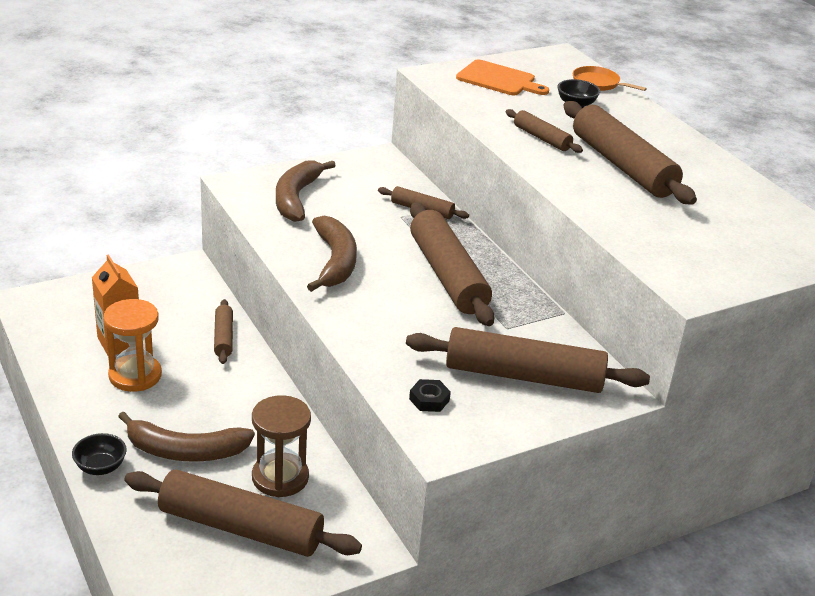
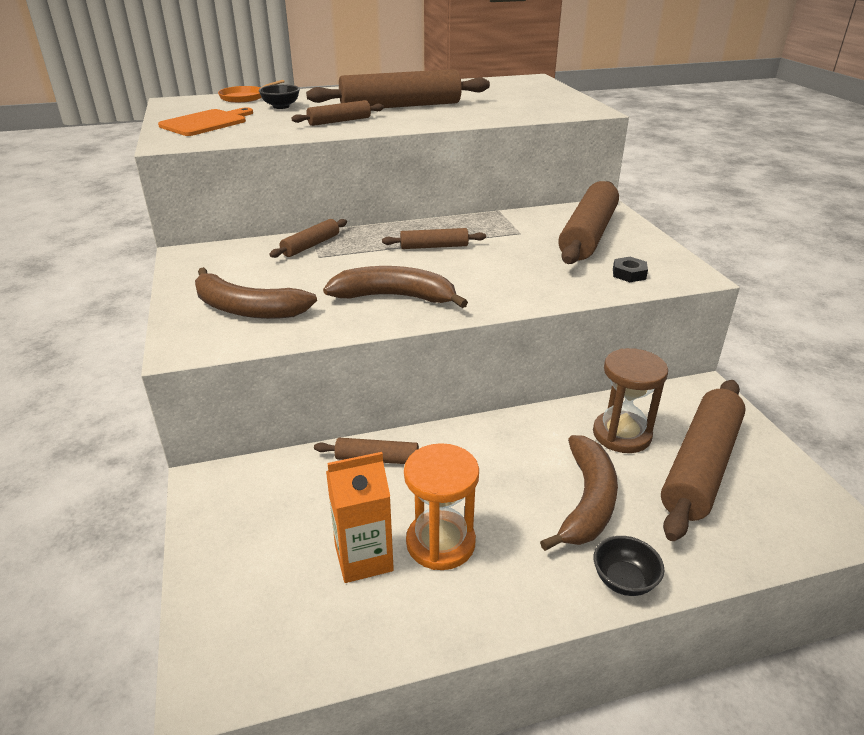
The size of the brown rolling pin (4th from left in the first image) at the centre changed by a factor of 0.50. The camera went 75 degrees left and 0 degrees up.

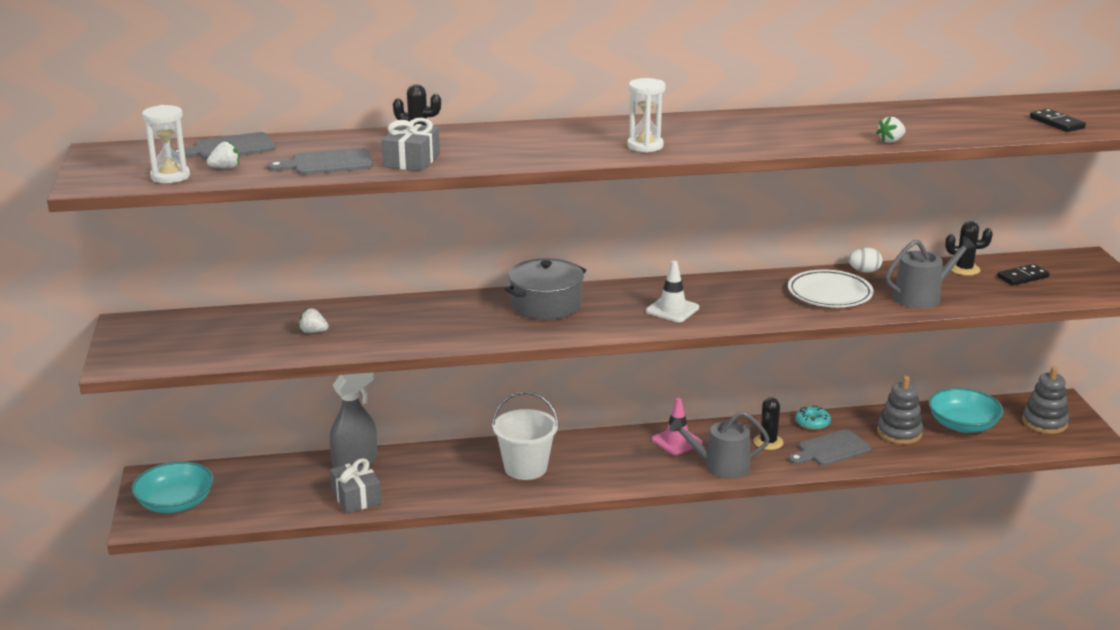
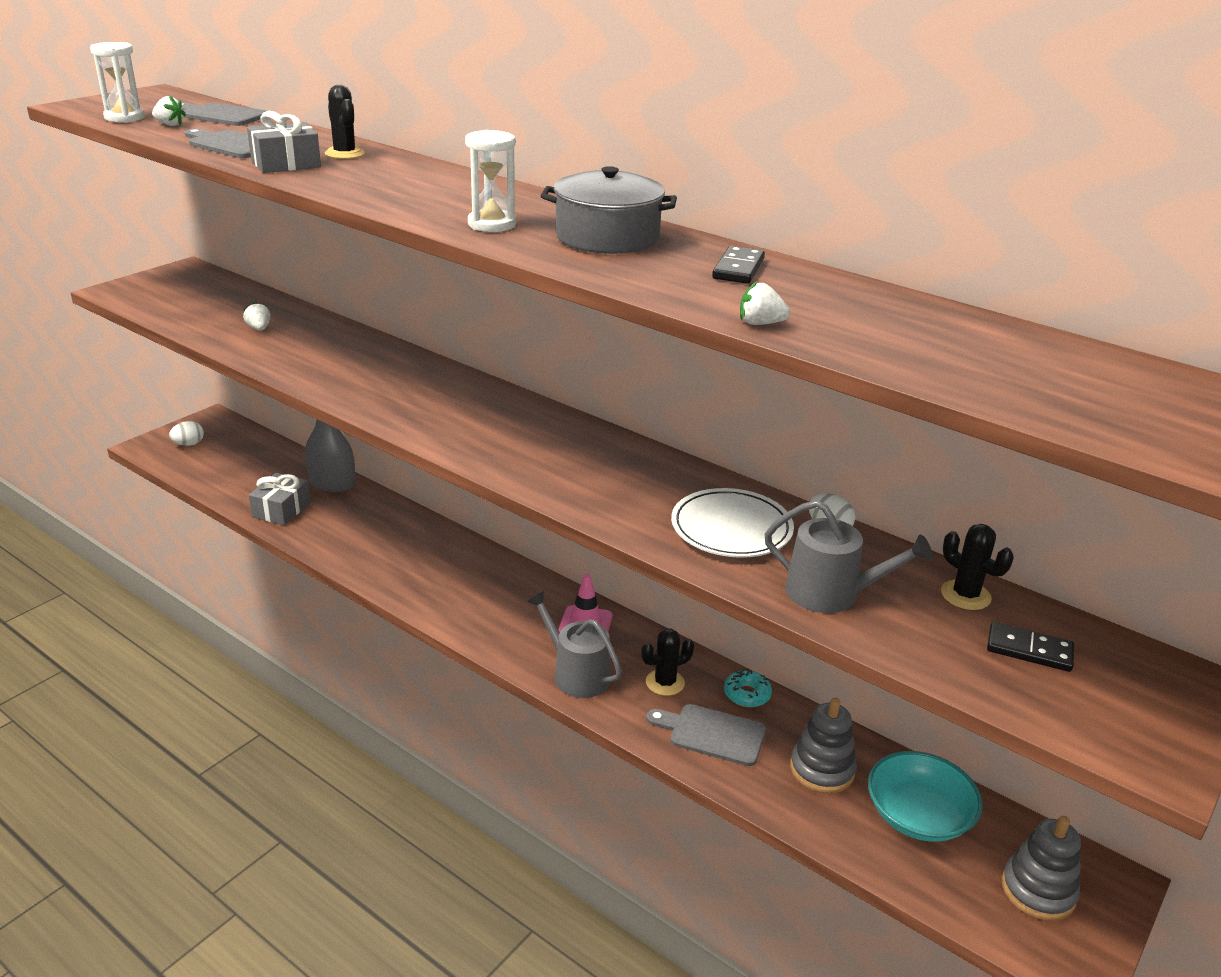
Where the turquoise serving bowl (1st from left) stood at the bottom left, the white toy egg (1st from left) came to stand at the middle left. The grey cooking pot ended up elsewhere, having gone from the centre to the top centre. The black domino piece (2nd from left in the first image) ended up elsewhere, having gone from the top right to the top centre. The second view lost the white bucket at the bottom centre. The second view lost the white safety cone at the centre. The camera went 45 degrees right and 5 degrees up.

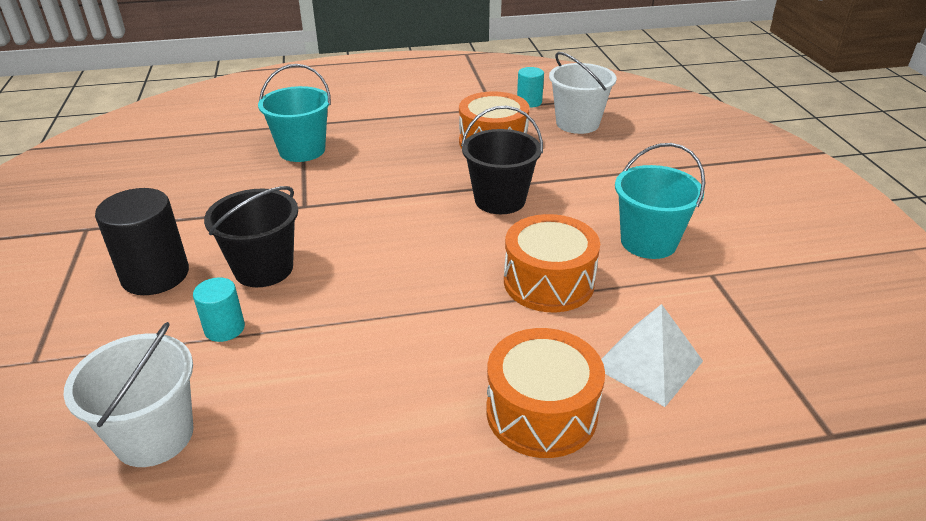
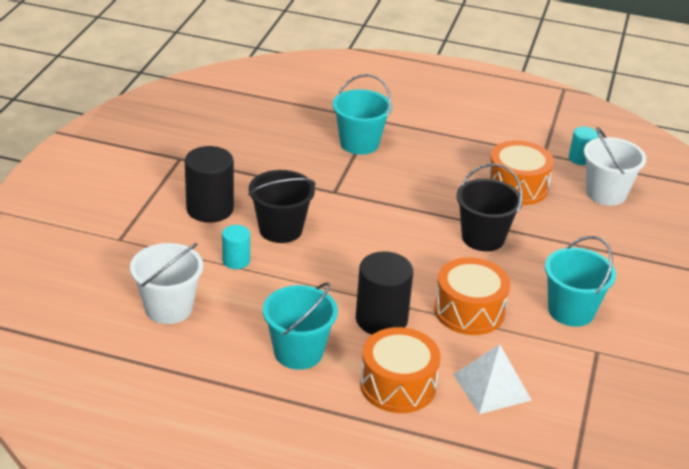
The second view gained the turquoise bucket (1st from left) at the bottom centre. The second view gained the black solid cylinder (2nd from left) at the centre. The camera went 25 degrees right and 0 degrees up.

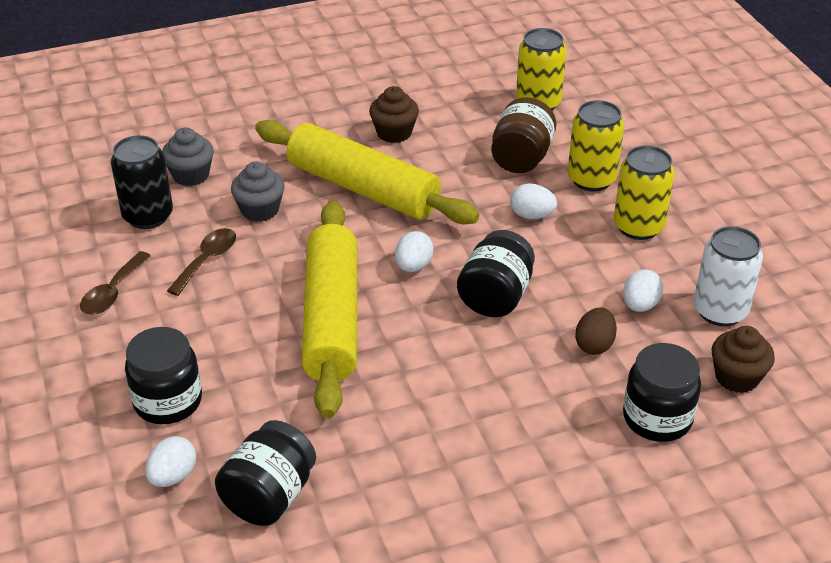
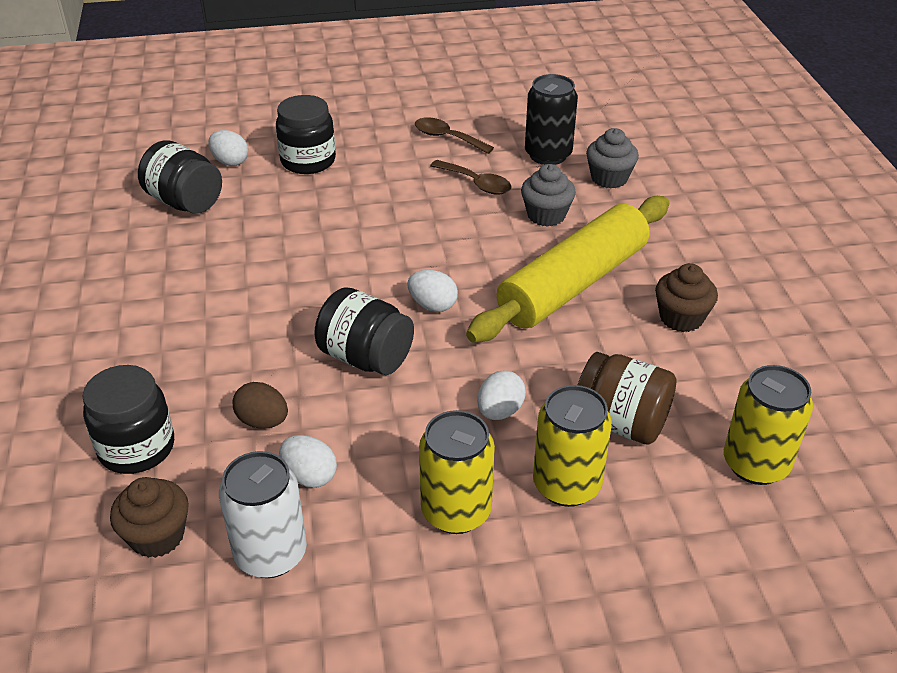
The second view lost the bright yellow rolling pin (1st from left) at the centre. The camera went 100 degrees right and 0 degrees up.

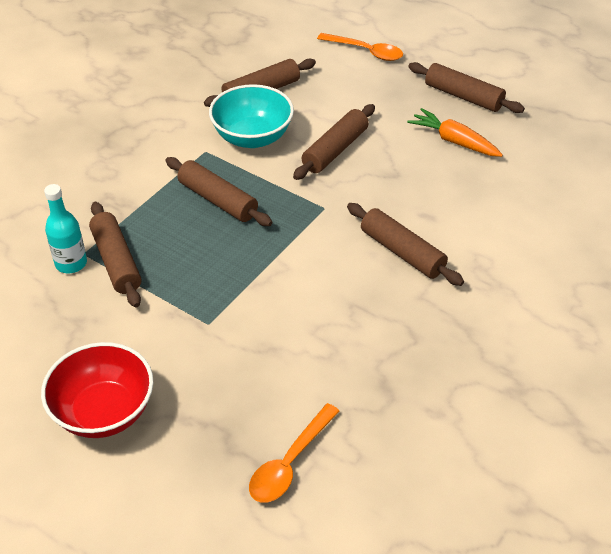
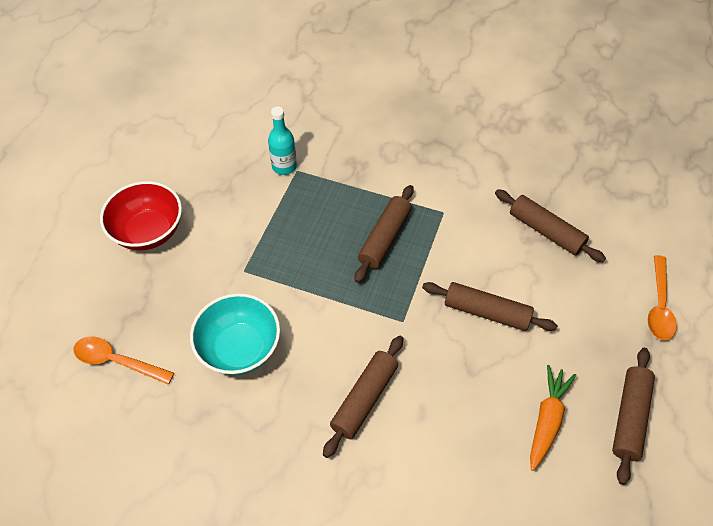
The turquoise serving bowl ended up elsewhere, having gone from the top centre to the middle left. The second view lost the brown rolling pin (1st from left) at the middle left. The camera went 75 degrees right and 10 degrees up.

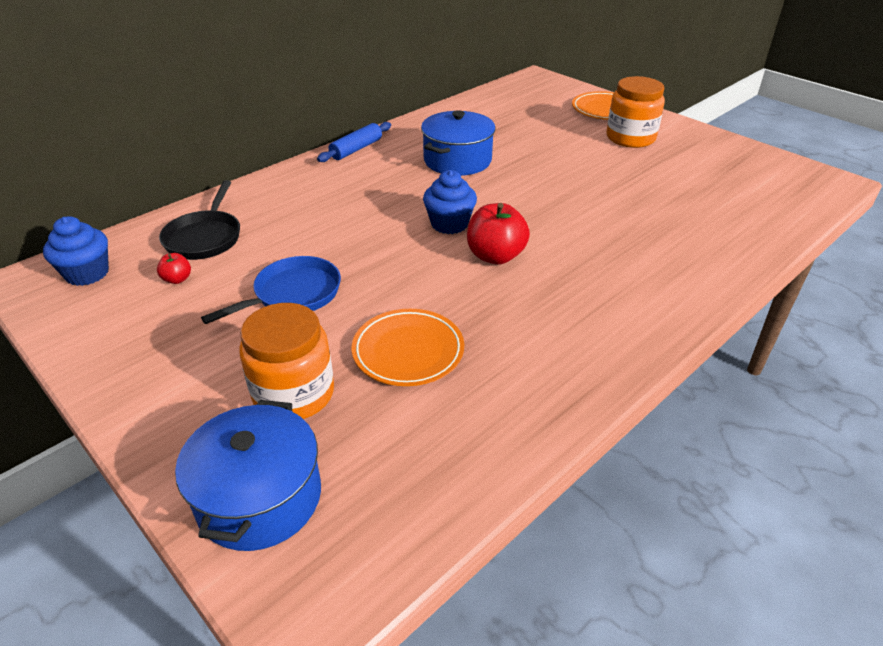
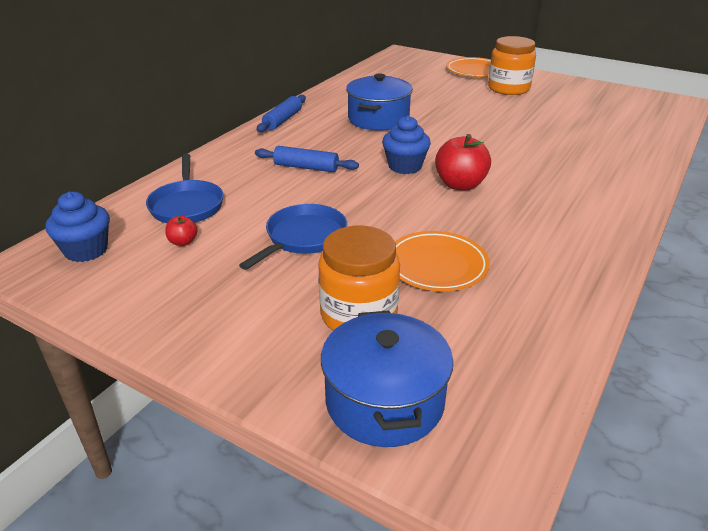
What was the black skillet at the middle left turned into the blue skillet (1st from left) at the middle left. The second view gained the blue rolling pin (2nd from left) at the top centre. The camera went 15 degrees left and 5 degrees down.

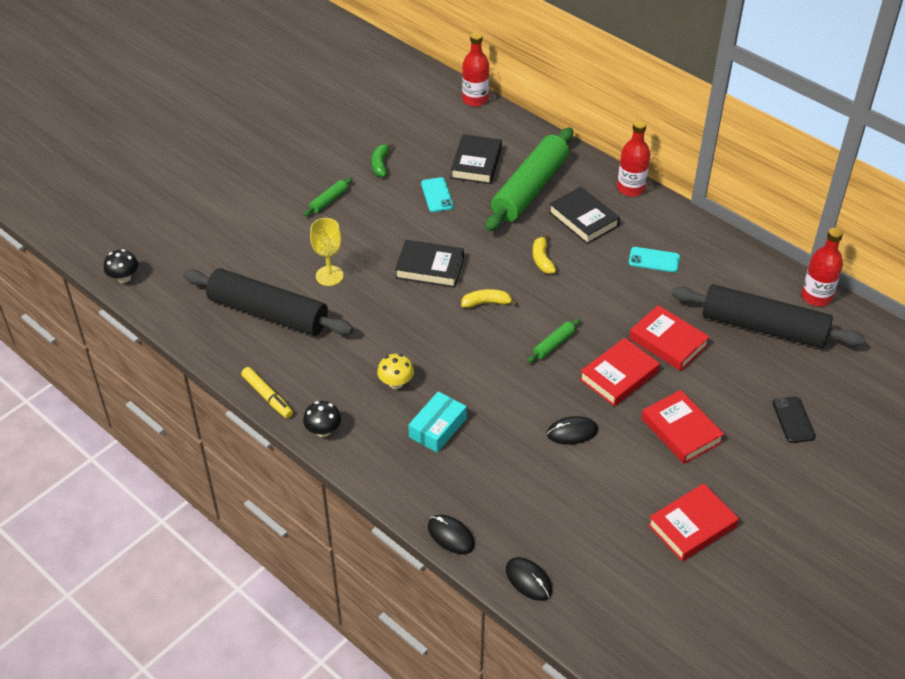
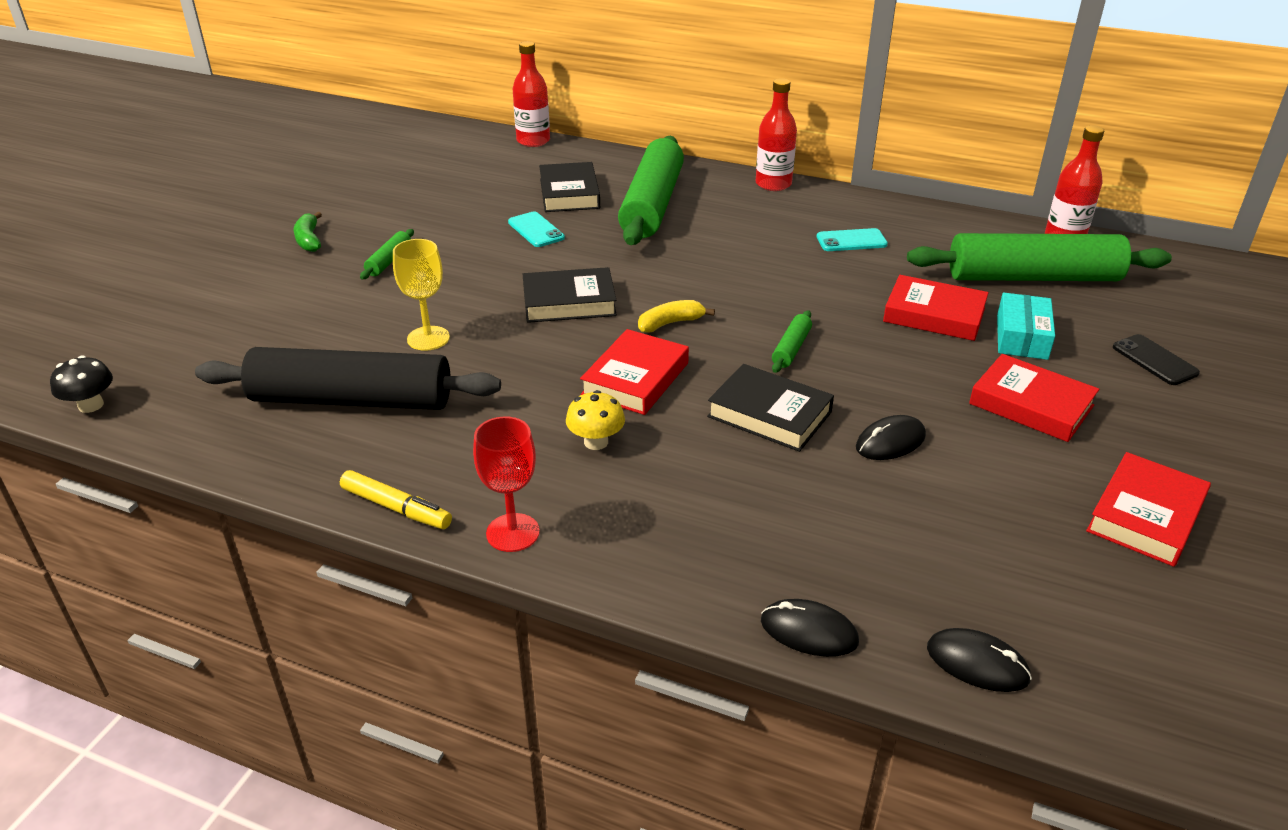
The green banana fruit ended up elsewhere, having gone from the top centre to the top left. Where the black mushroom (2nd from left) stood at the centre, the red chalice came to stand at the centre. The red book (1st from left) ended up elsewhere, having gone from the middle right to the centre. The black book (3rd from left) ended up elsewhere, having gone from the top centre to the centre. What was the black rolling pin (2nd from left) at the middle right turned into the green rolling pin (4th from left) at the top right. The turquoise box ended up elsewhere, having gone from the centre to the middle right. The second view lost the bright yellow banana fruit (2nd from left) at the centre. The camera went 20 degrees left and 10 degrees down.

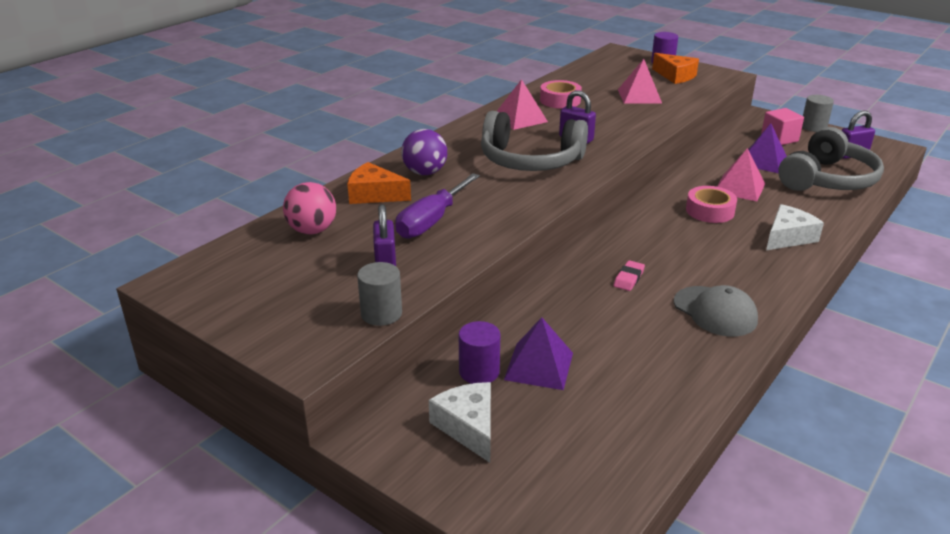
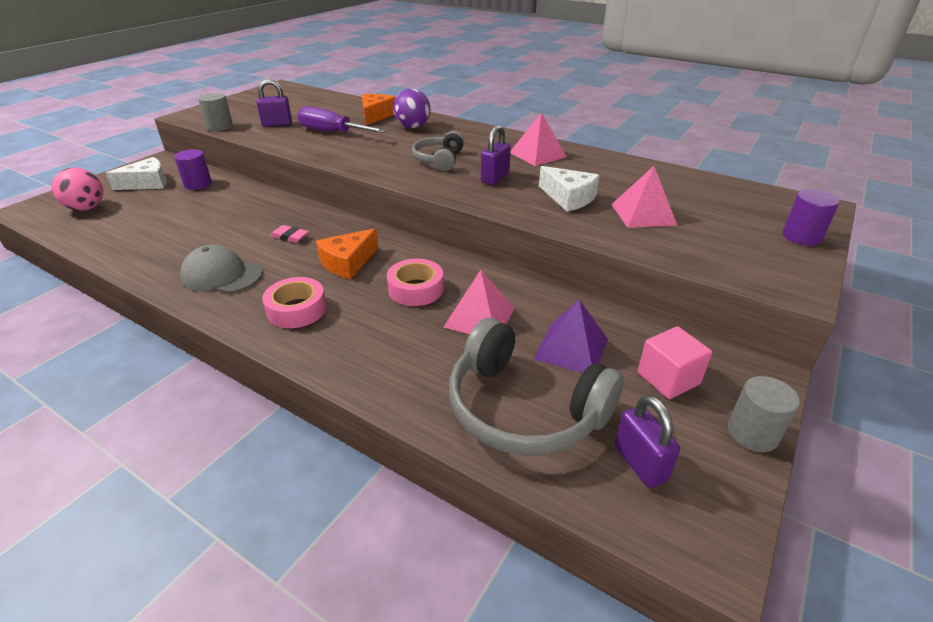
The pink ball ended up elsewhere, having gone from the middle left to the top left. The grey peaked cap at the middle right ended up facing another way, 60 degrees clockwise from before. The pink roll of tape (1st from left) ended up elsewhere, having gone from the top centre to the middle left. The bright orange cheese (2nd from left in the first image) ended up elsewhere, having gone from the top right to the centre. The size of the grey headphones (1st from left) at the top centre changed by a factor of 0.57. The white cheese (2nd from left) ended up elsewhere, having gone from the middle right to the top centre. The second view lost the violet pyramid (1st from left) at the centre. The camera went 85 degrees right and 5 degrees up.

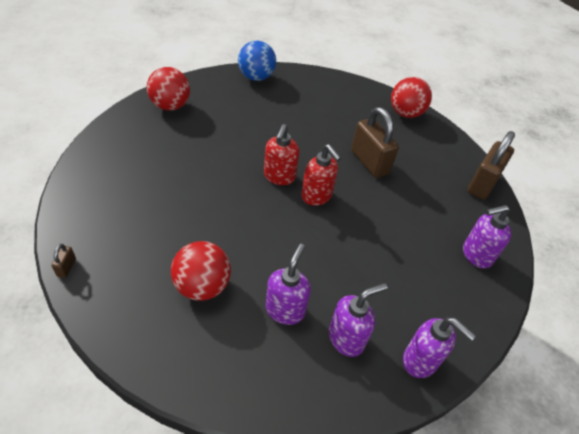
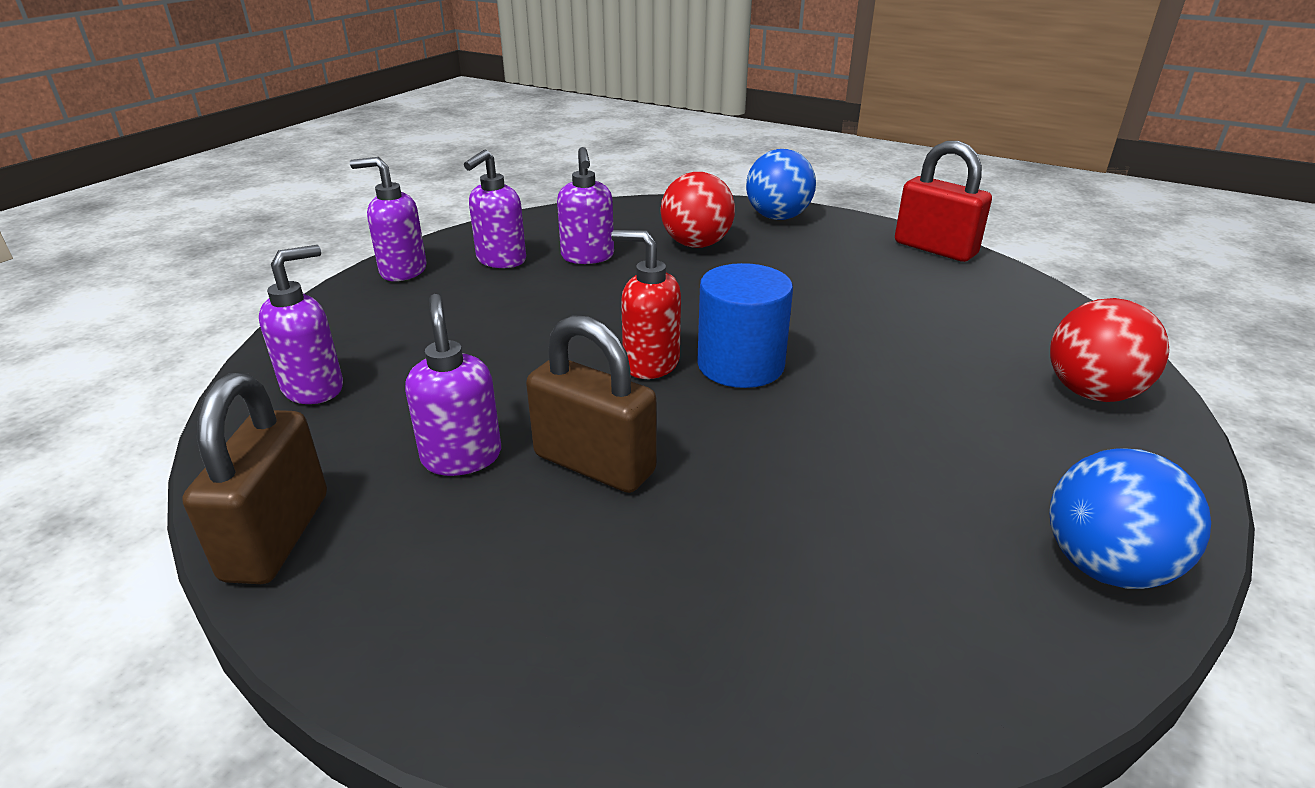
The second view gained the violet pump bottle (3rd from left) at the centre. Where the red pump bottle (1st from left) stood at the centre, the blue solid cylinder came to stand at the centre. The second view gained the blue ball (1st from left) at the top centre. The second view gained the red padlock at the top right. The second view lost the brown padlock (1st from left) at the middle left. The second view lost the red ball (3rd from left) at the top right. The camera went 155 degrees right and 15 degrees down.

